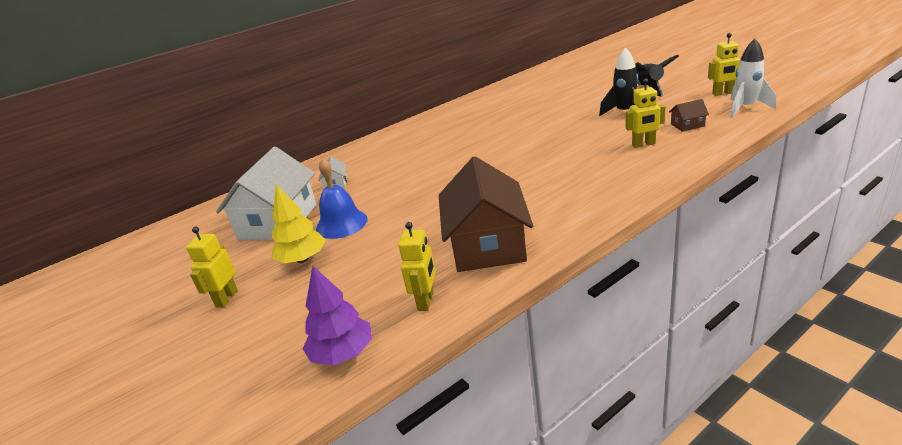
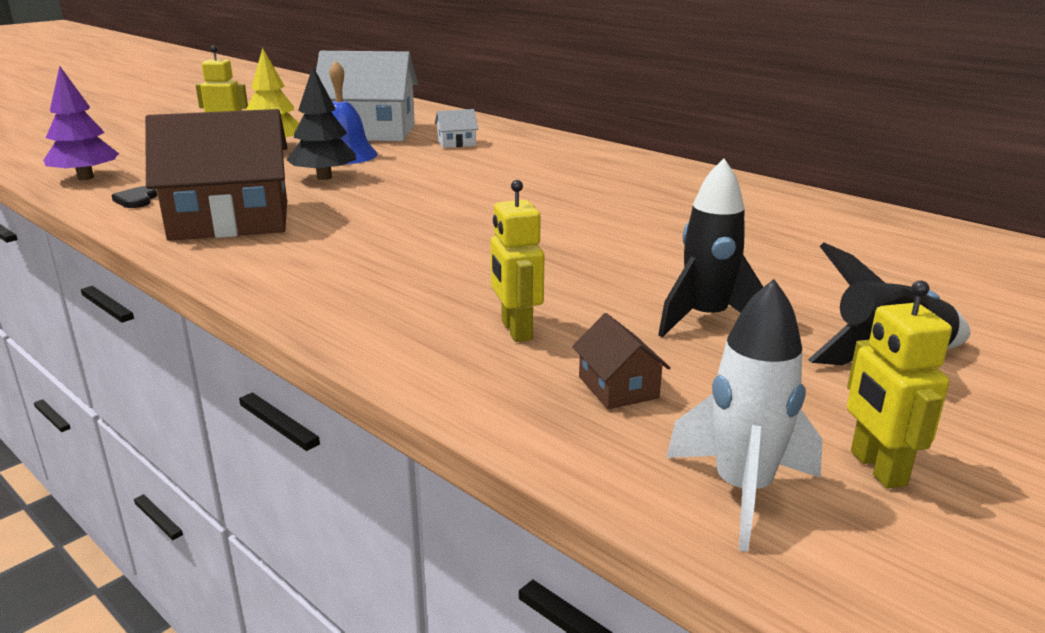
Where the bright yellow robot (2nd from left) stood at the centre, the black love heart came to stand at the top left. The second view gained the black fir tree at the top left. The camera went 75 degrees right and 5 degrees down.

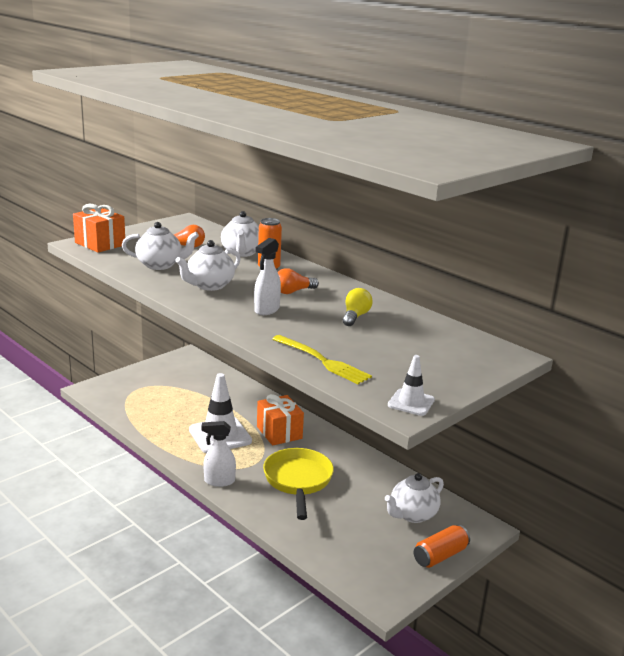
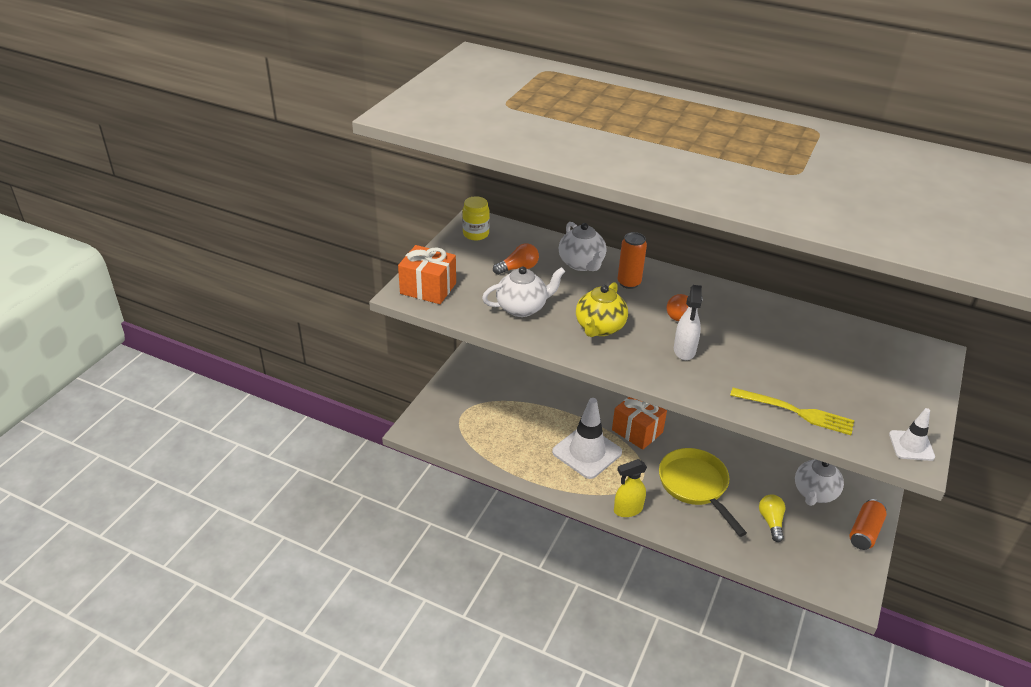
The second view gained the bright yellow jam jar at the top centre. What was the white teapot (2nd from left) at the centre turned into the bright yellow teapot at the centre. What was the white sprayer (1st from left) at the bottom centre turned into the bright yellow sprayer at the bottom centre. The bright yellow lightbulb ended up elsewhere, having gone from the centre to the bottom right. The camera went 20 degrees left and 15 degrees up.

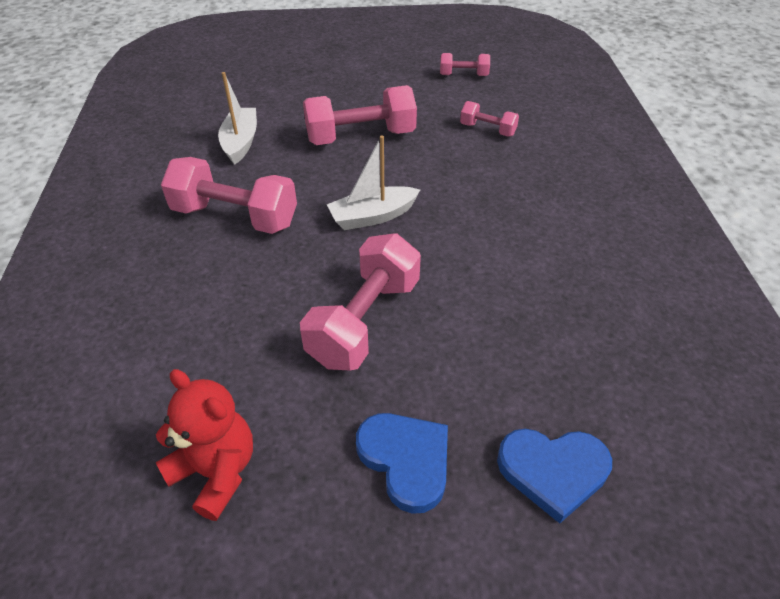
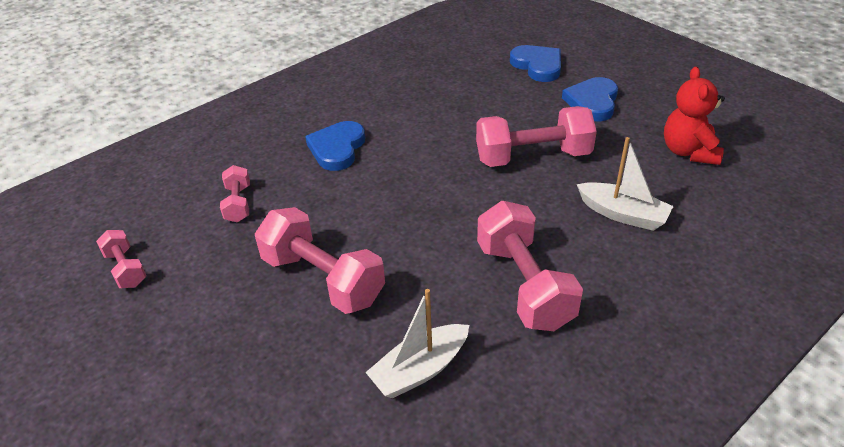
The second view gained the blue love heart (1st from left) at the top centre. The white boat (2nd from left) ended up elsewhere, having gone from the top centre to the middle right. The camera went 125 degrees left and 5 degrees down.

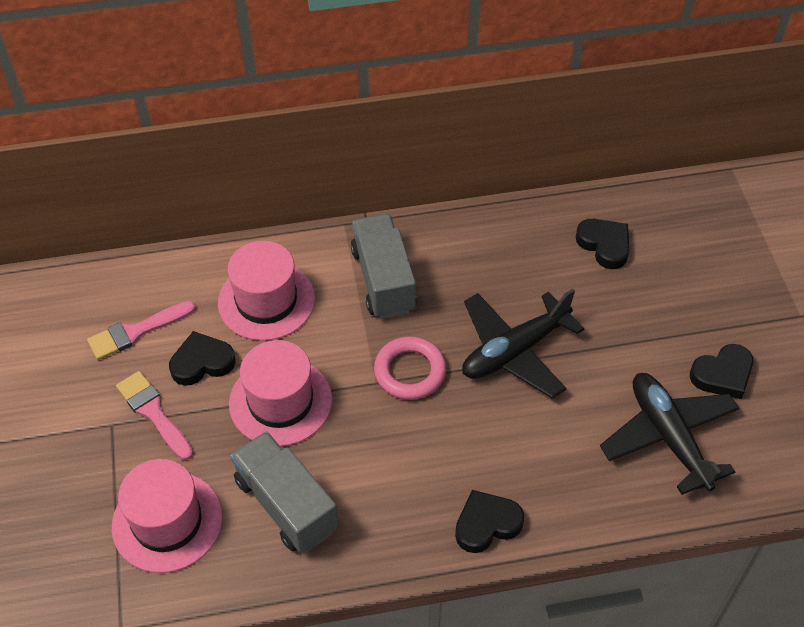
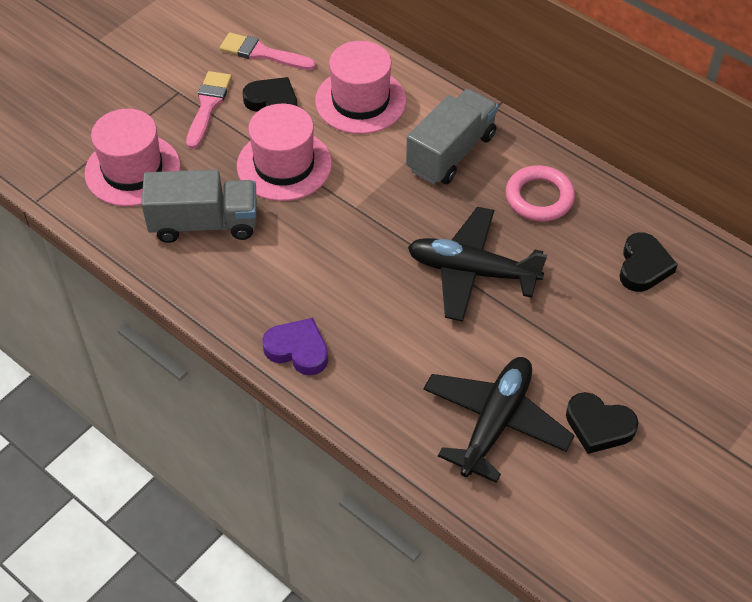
The grey toy truck (1st from left) at the bottom centre ended up facing another way, 75 degrees clockwise from before. What was the black love heart (2nd from left) at the bottom centre turned into the violet love heart at the centre. The pink torus ended up elsewhere, having gone from the centre to the top right. The camera went 50 degrees right and 0 degrees up.

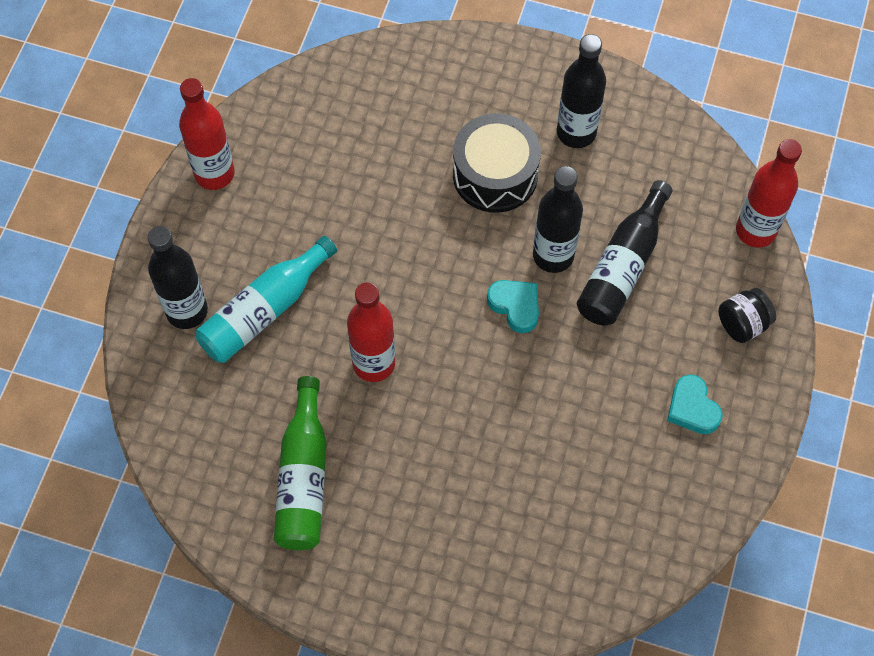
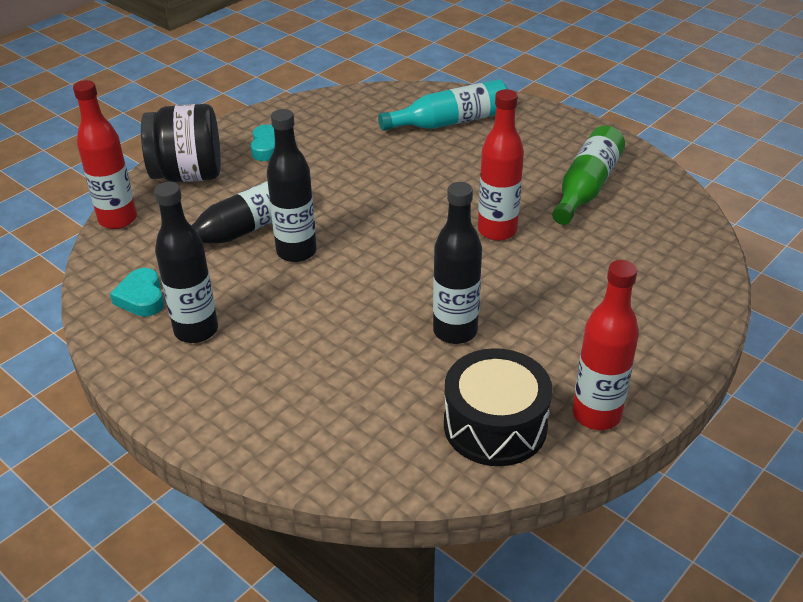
The turquoise love heart (1st from left) ended up elsewhere, having gone from the centre to the middle left. The size of the black jam jar at the middle right changed by a factor of 1.90. The turquoise drink bottle ended up elsewhere, having gone from the middle left to the top centre. The black drink bottle (1st from left in the first image) ended up elsewhere, having gone from the middle left to the centre. The black toy drum ended up elsewhere, having gone from the top centre to the bottom centre. The camera went 155 degrees left and 25 degrees down.

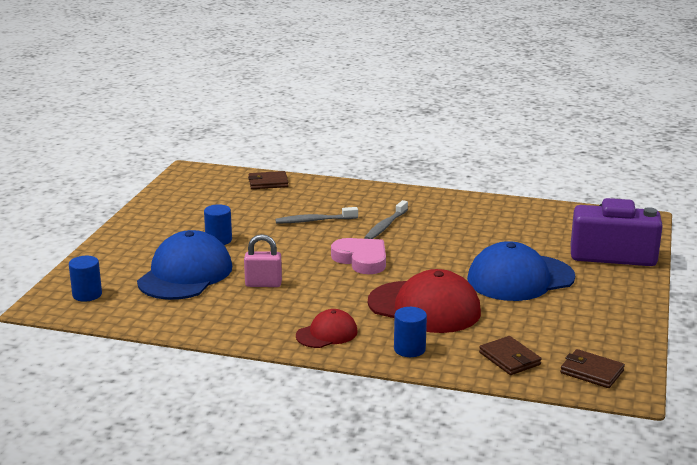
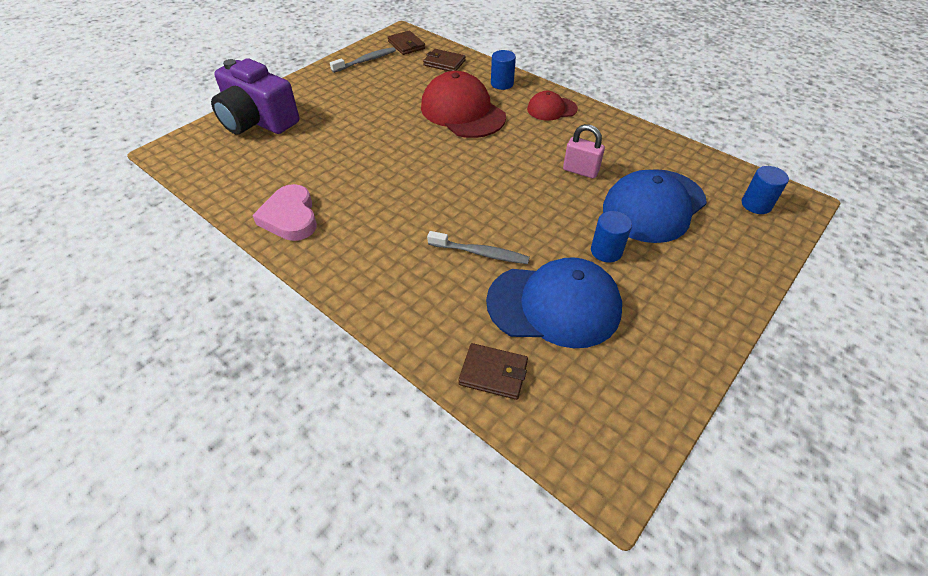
The pink love heart ended up elsewhere, having gone from the centre to the middle left. The grey toothbrush (2nd from left in the first image) ended up elsewhere, having gone from the centre to the top centre. The brown billfold (2nd from left) at the bottom right ended up facing another way, 60 degrees counterclockwise from before. The blue peaked cap (2nd from left in the first image) ended up elsewhere, having gone from the middle right to the centre. The camera went 155 degrees left and 25 degrees up.

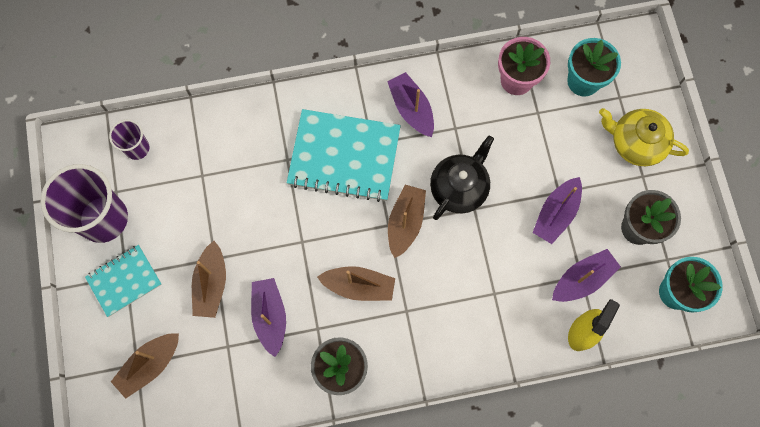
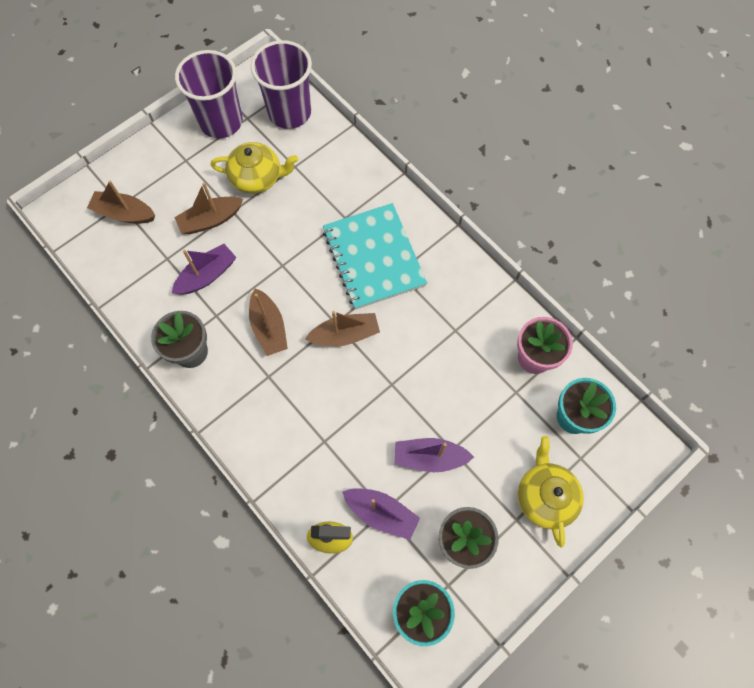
The second view gained the bright yellow teapot (1st from left) at the top centre. The size of the violet beaker (2nd from left) at the top left changed by a factor of 1.96. The second view lost the turquoise exercise book (1st from left) at the middle left. The second view lost the violet boat (2nd from left) at the top centre. The second view lost the black teapot at the centre. The camera went 60 degrees right and 5 degrees down.

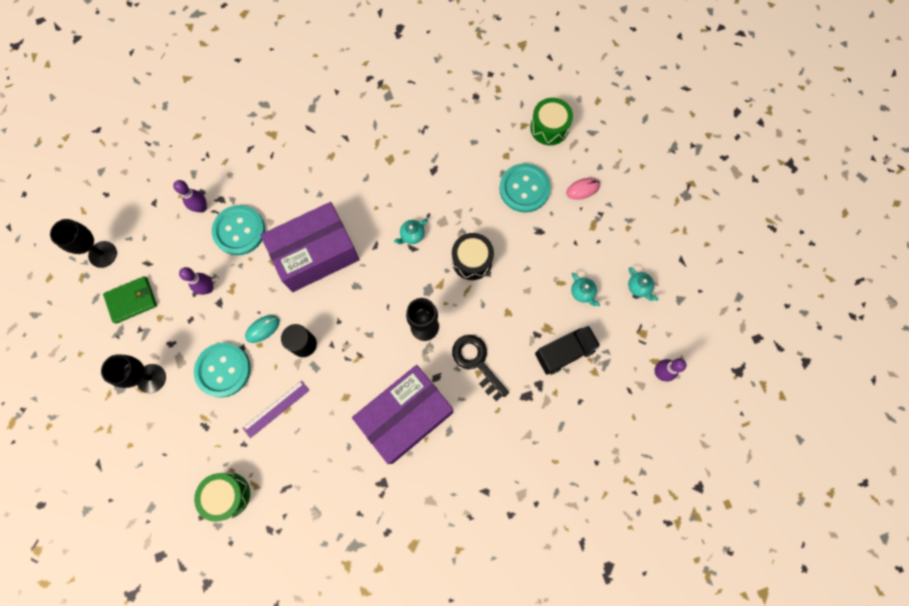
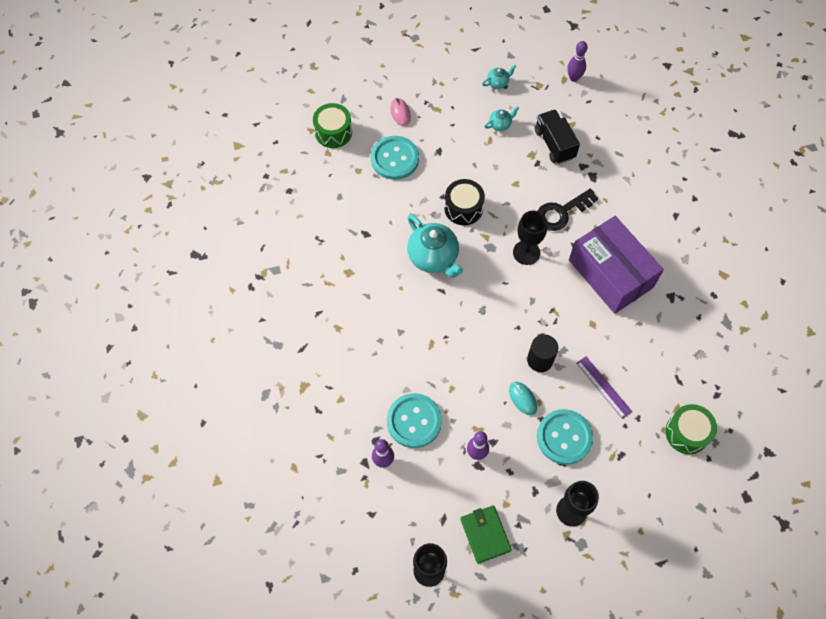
The size of the turquoise teapot (1st from left) at the centre changed by a factor of 2.11. The second view lost the violet box (1st from left) at the centre. The camera went 85 degrees left and 10 degrees down.

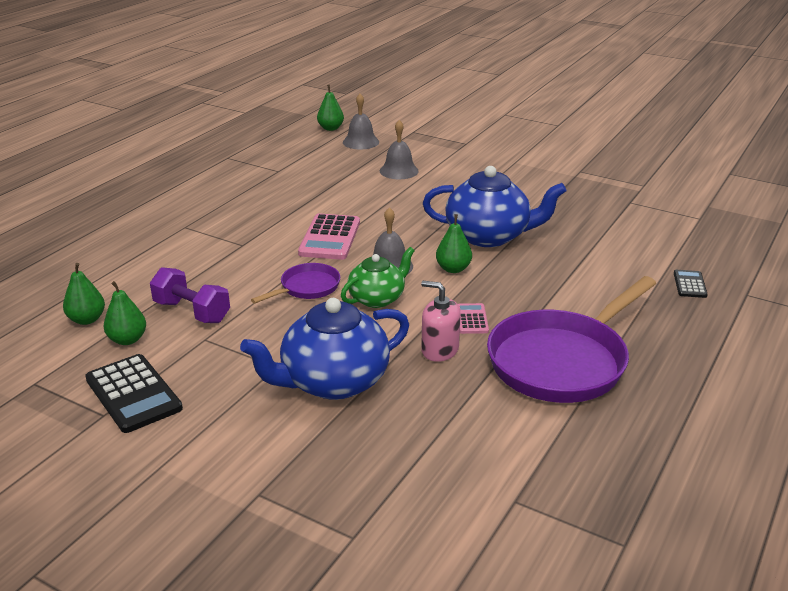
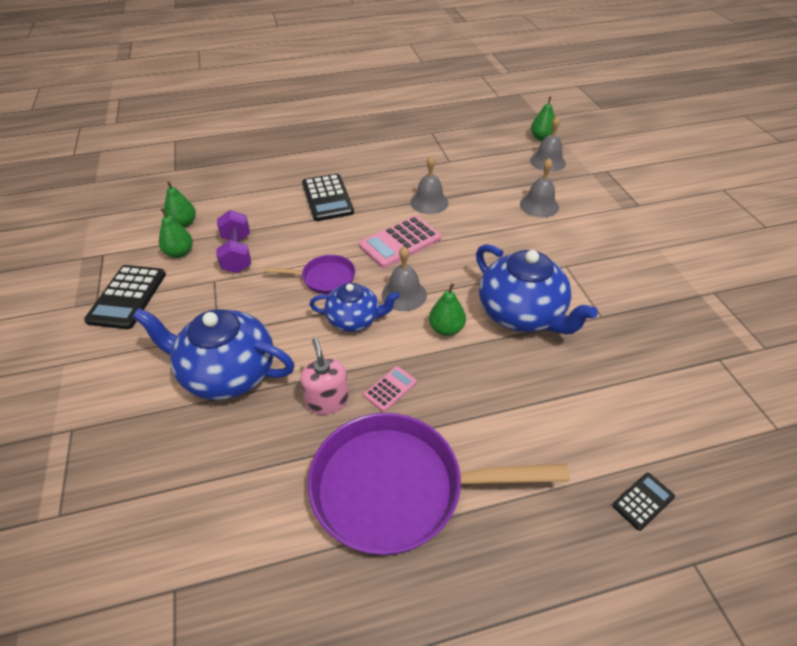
The second view gained the black calculator (2nd from left) at the top centre. What was the green teapot at the centre turned into the blue teapot (2nd from left) at the centre. The second view gained the grey hand bell (2nd from left) at the top centre. The camera went 45 degrees right and 15 degrees up.

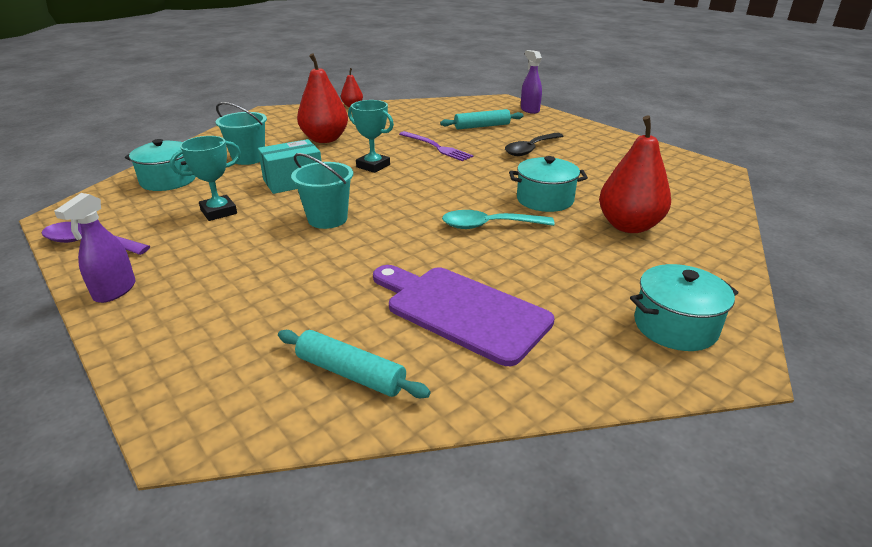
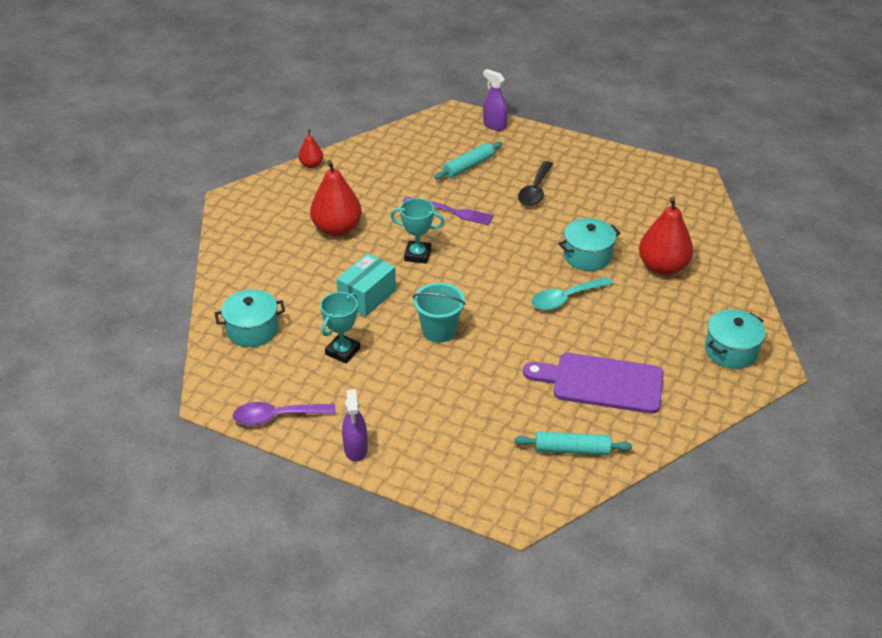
The second view lost the turquoise bucket (1st from left) at the top left. The camera went 25 degrees left and 10 degrees up.

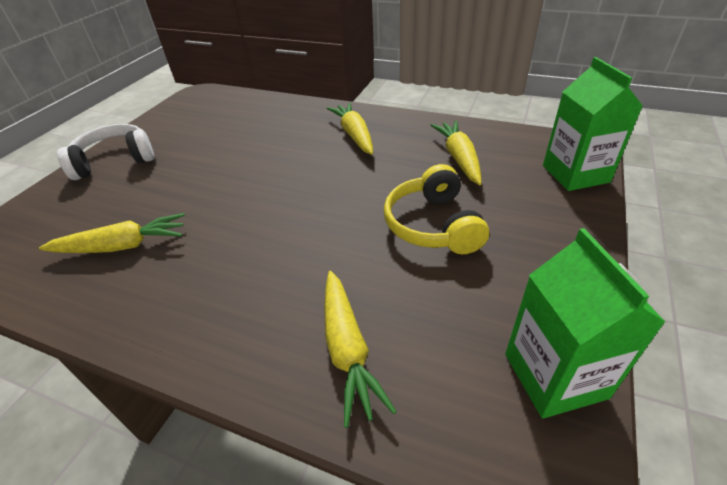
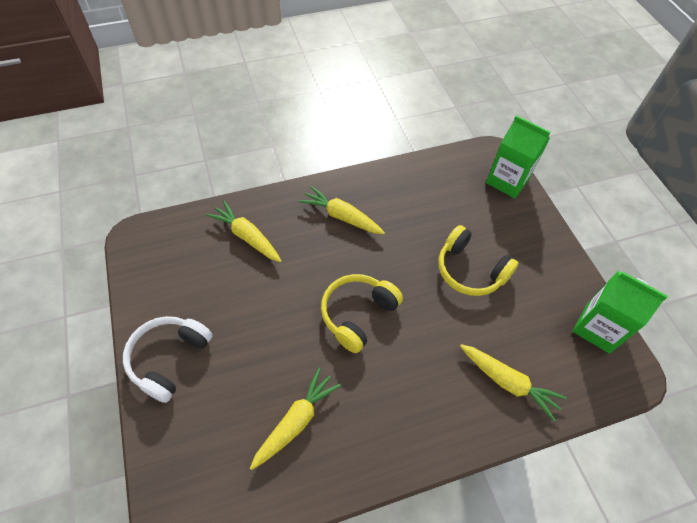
The bright yellow carrot (4th from left in the first image) ended up elsewhere, having gone from the top centre to the centre. The second view gained the bright yellow headphones (1st from left) at the centre. The camera went 45 degrees left and 15 degrees up.

